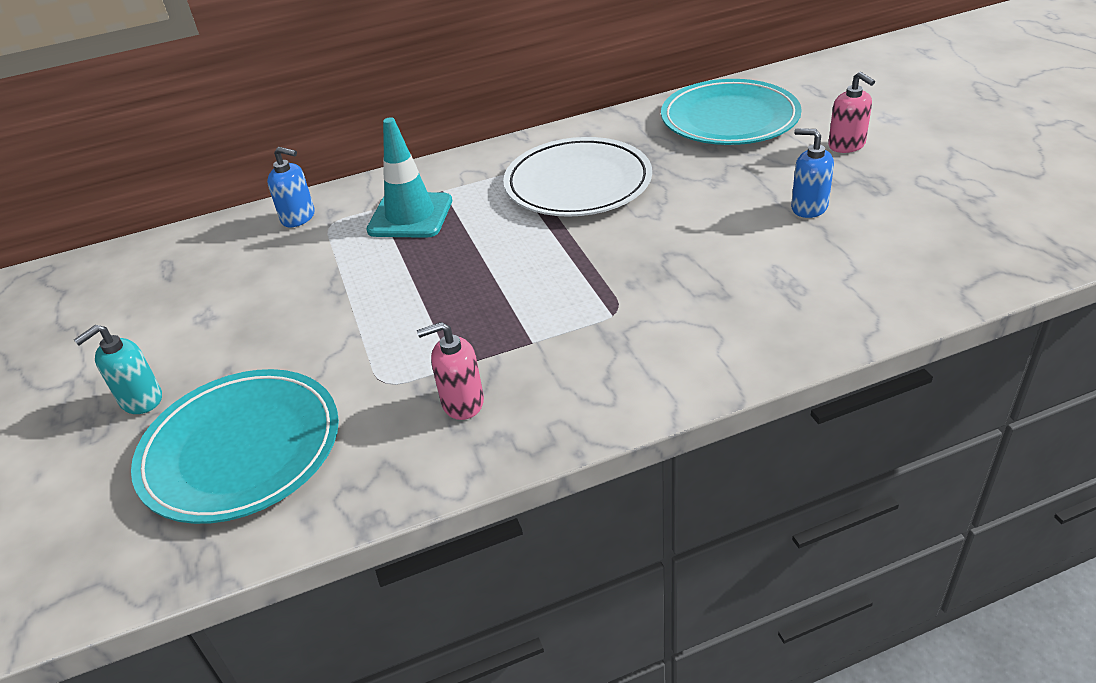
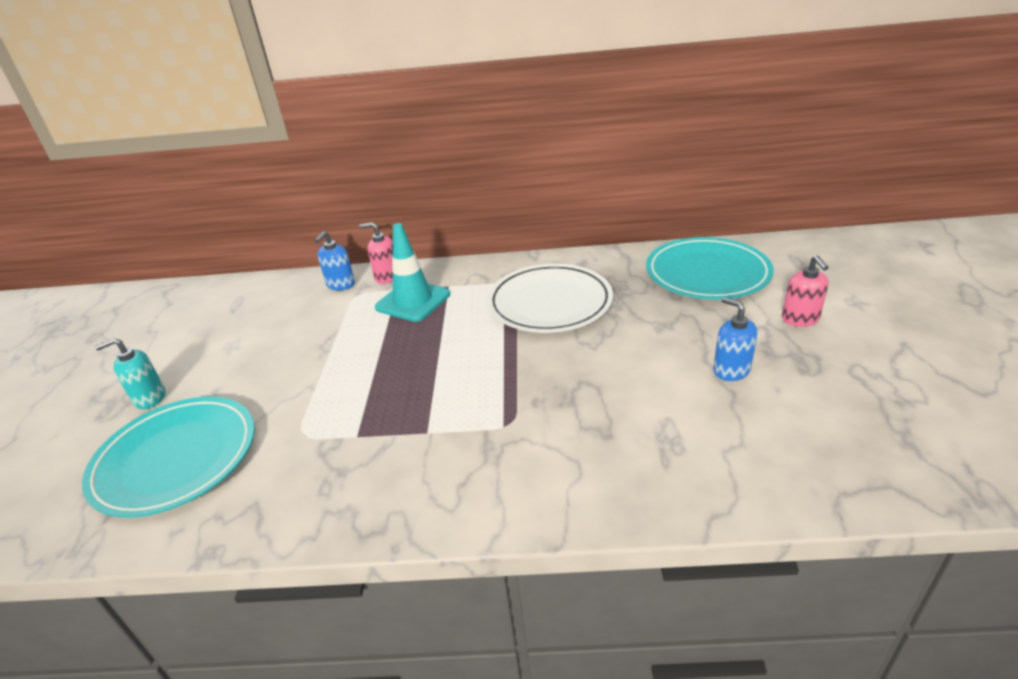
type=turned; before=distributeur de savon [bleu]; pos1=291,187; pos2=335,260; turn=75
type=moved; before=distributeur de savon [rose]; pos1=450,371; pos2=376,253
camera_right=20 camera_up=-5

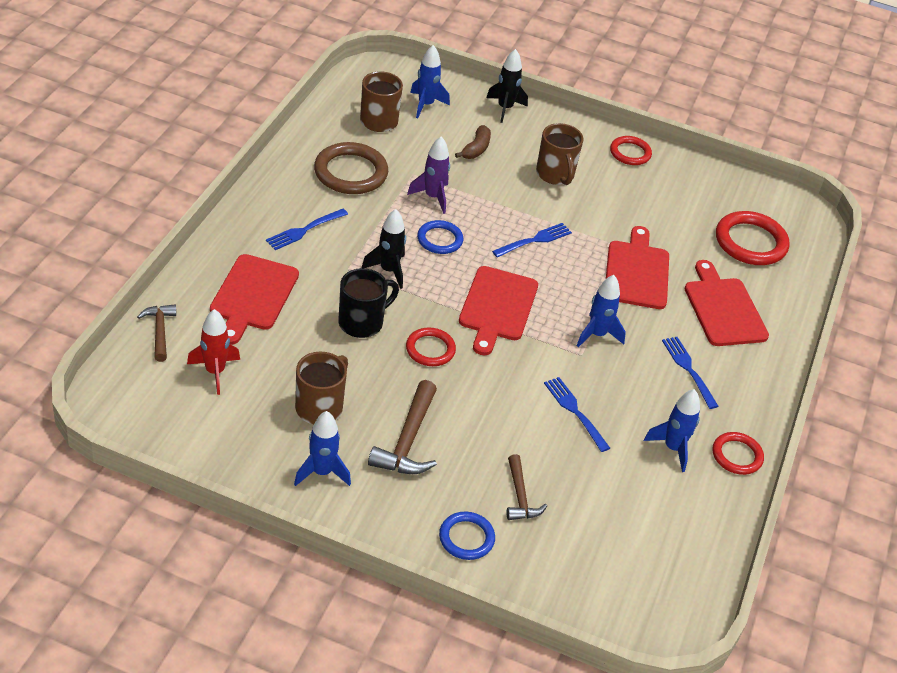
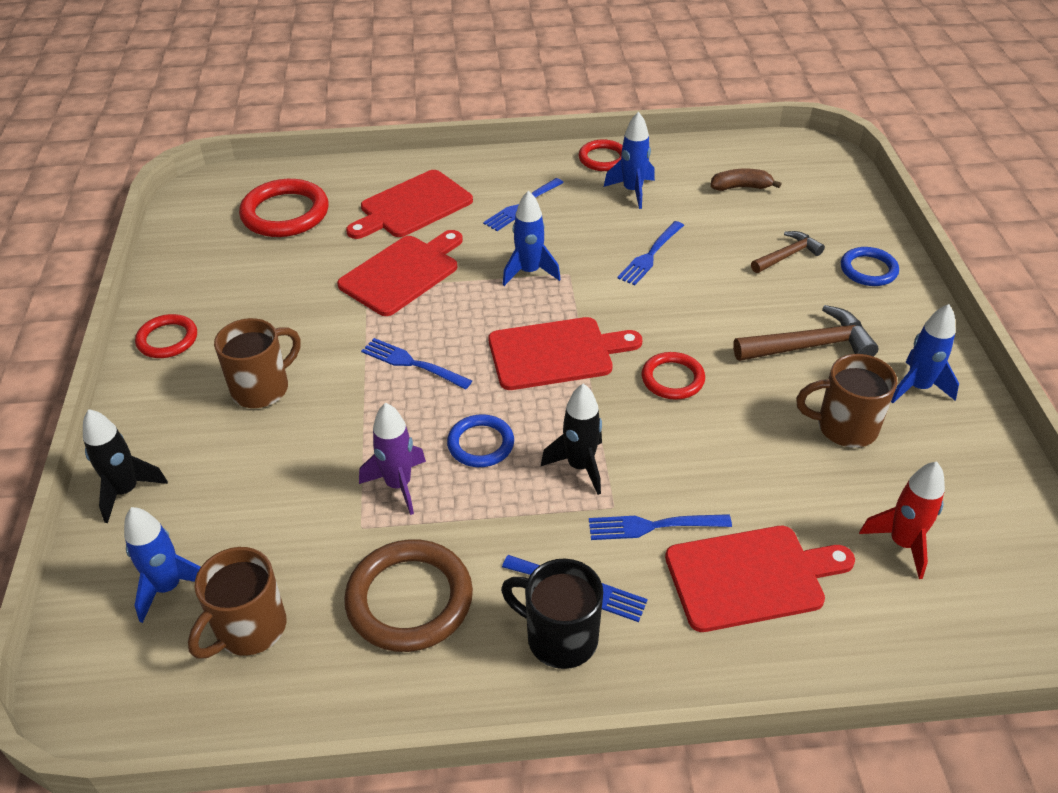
type=removed; before=marteau [marron]; pos1=156,333
type=moved; before=tasse [noir]; pos1=369,303; pos2=552,613
type=moved; before=banane [marron]; pos1=473,142; pos2=746,180
type=turned; before=planche à découper [rouge]; pos1=637,267; pos2=400,273; turn=150
type=added; after=fourchette [bleu]; pos2=660,527
camera_right=-110 camera_up=0

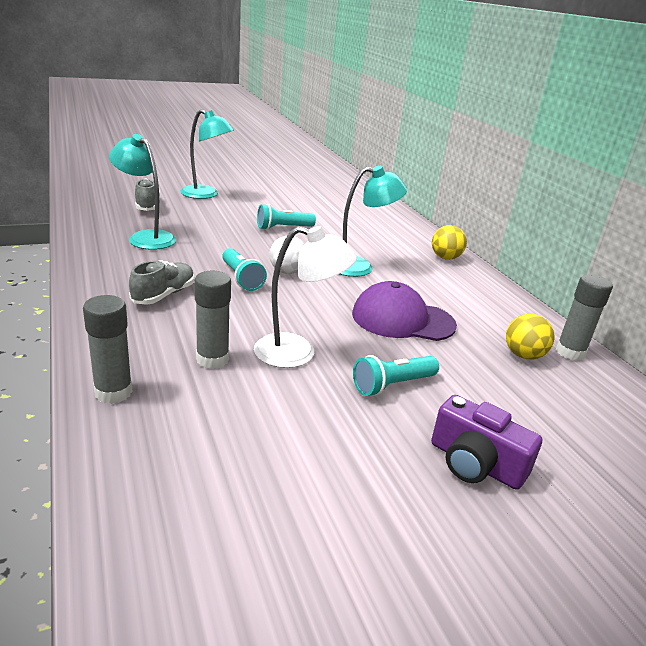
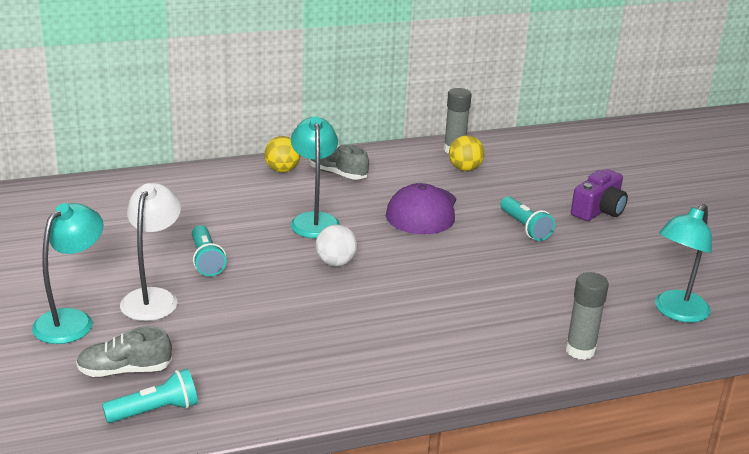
type=moved; before=lampe [turquoise]; pos1=142,192; pos2=683,263
type=moved; before=chaussure [gris]; pos1=161,282; pos2=339,161
type=removed; before=bâton de colle [gris]; pos1=212,320
type=moved; before=lampe de poche [turquoise]; pos1=244,269; pos2=150,396
type=moved; before=lampe [blanc]; pos1=305,297; pos2=150,252
camera_right=-85 camera_up=0

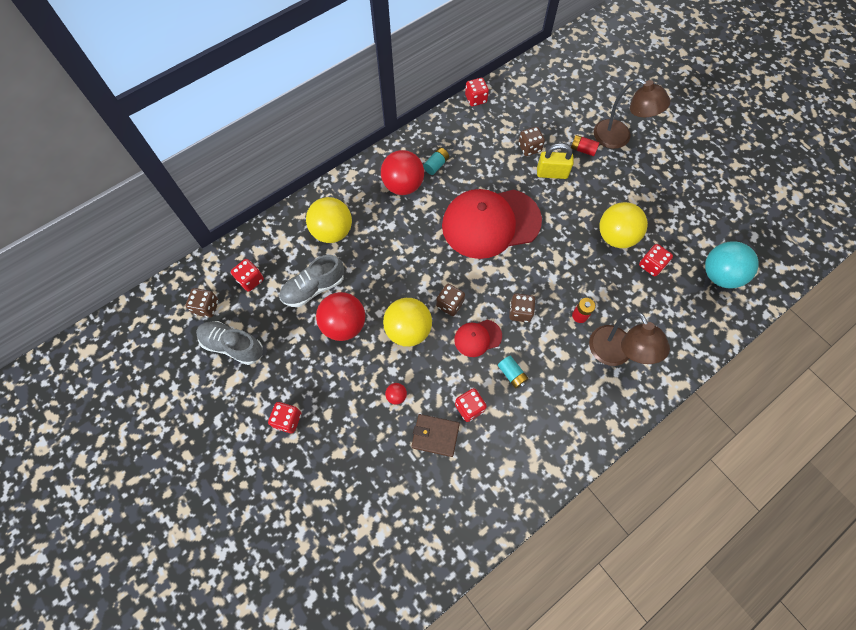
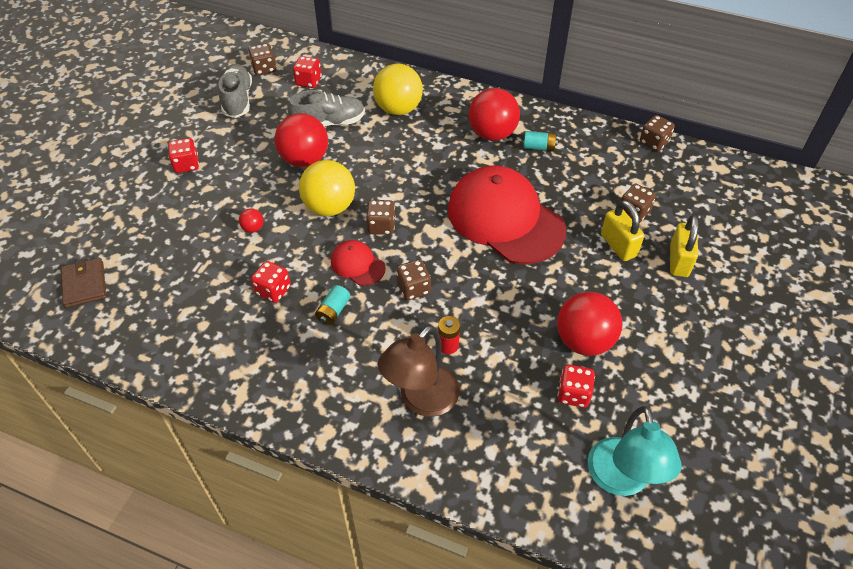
type=turned; before=chaussure [gris]; pos1=312,281; pos2=326,108; turn=135
type=moved; before=portefeuille [marron]; pos1=435,435; pos2=83,283
type=recoloured; before=dé [rouge]; after=dé [marron]; pos1=477,92; pos2=657,133
type=replaced; before=pile [rouge]; after=cadenas [jaune]; pos1=585,145; pos2=684,246
type=removed; before=lampe [marron]; pos1=631,113
type=recoloured; before=balle [jaune]; after=balle [rouge]; pos1=623,225; pos2=589,324
type=replaced; before=balle [turquoise]; after=lampe [turquoise]; pos1=732,264; pos2=635,451
camera_right=60 camera_up=-15

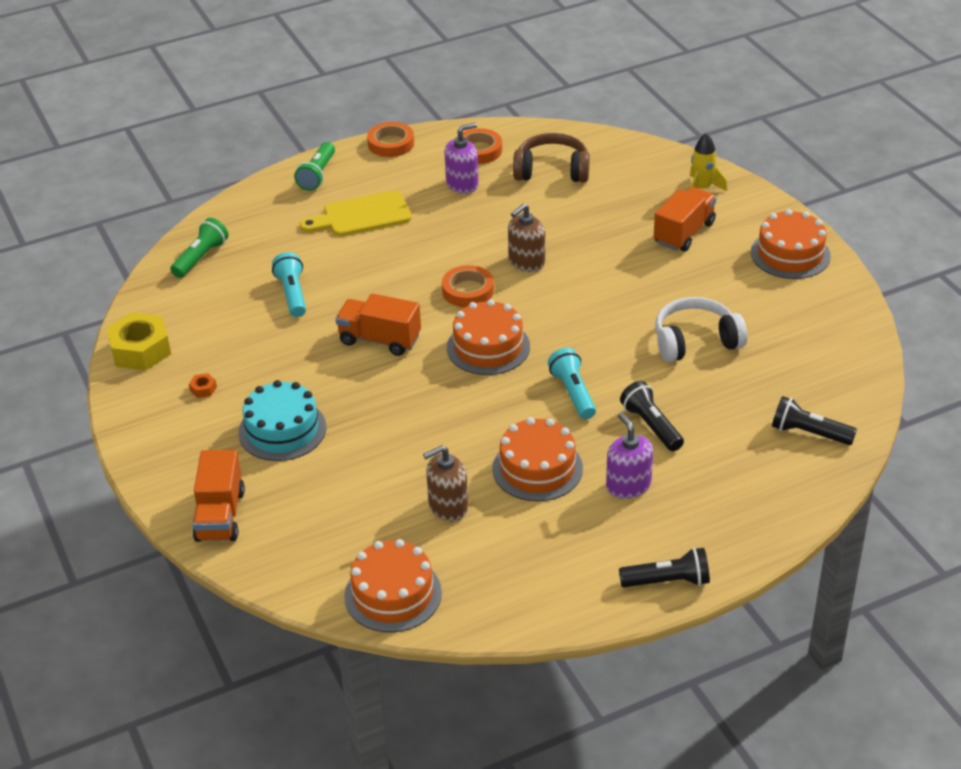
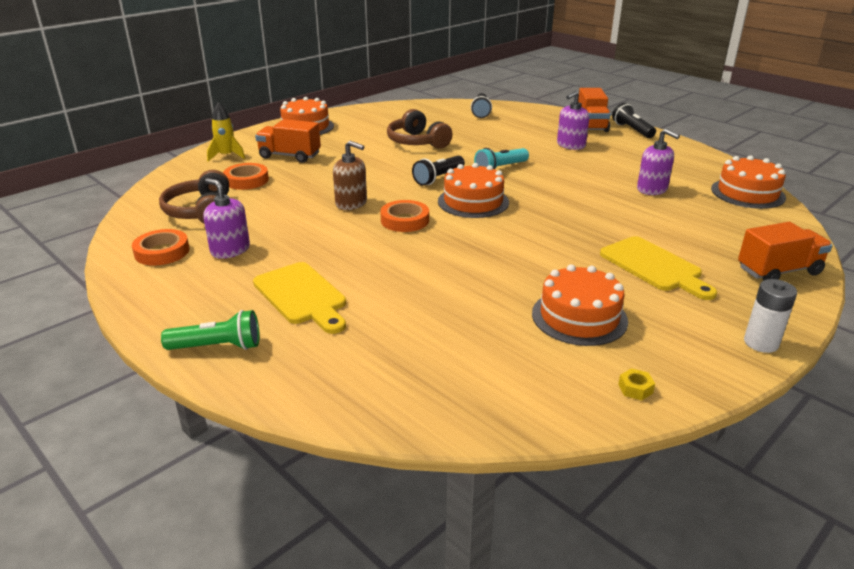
type=resized; before=écrou [jaune]; pos1=138,341; pos2=636,384; scale=0.4
type=removed; before=lampe de poche [vert]; pos1=199,248
type=removed; before=écrou [orange]; pos1=203,385
type=replaced; before=gâteau [turquoise]; after=planche à découper [jaune]; pos1=282,420; pos2=658,268
type=removed; before=lampe de poche [turquoise]; pos1=289,284
type=moved; before=camion [orange]; pos1=378,325; pos2=594,110
type=moved; before=ruban adhésif [orange]; pos1=390,139; pos2=246,176
type=recoloured; before=distributeur de savon [marron]; after=distributeur de savon [violet]; pos1=445,483; pos2=658,162
type=moved; before=gâteau [orange]; pos1=537,459; pos2=580,305
type=moved; before=lampe de poche [noir]; pos1=652,416; pos2=438,171
type=recoloured; before=casque audio [blanc]; after=casque audio [marron]; pos1=701,329; pos2=420,129
type=added; after=pile [blanc]; pos2=770,316
camera_right=-110 camera_up=-10

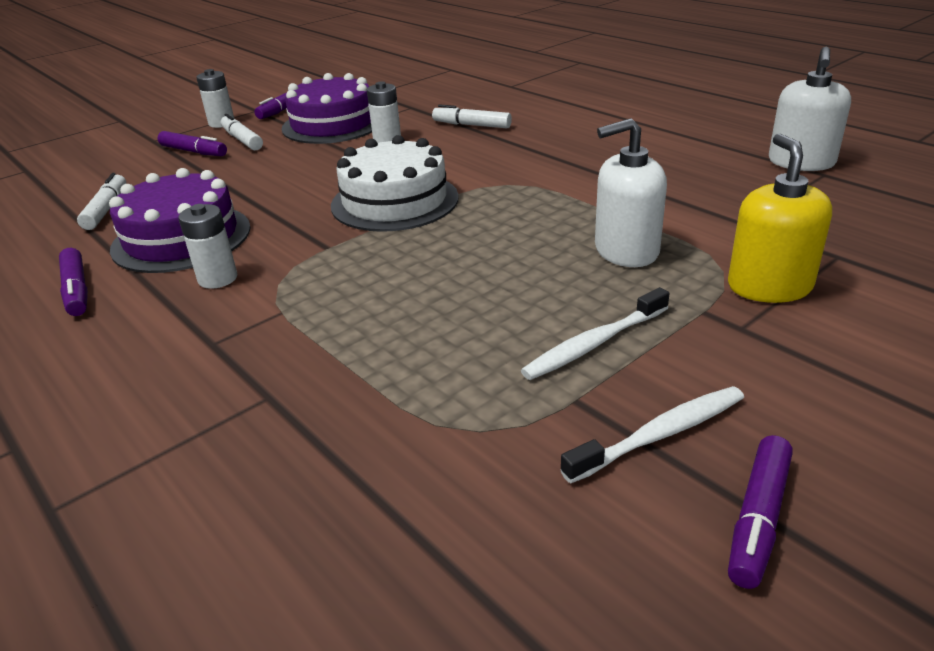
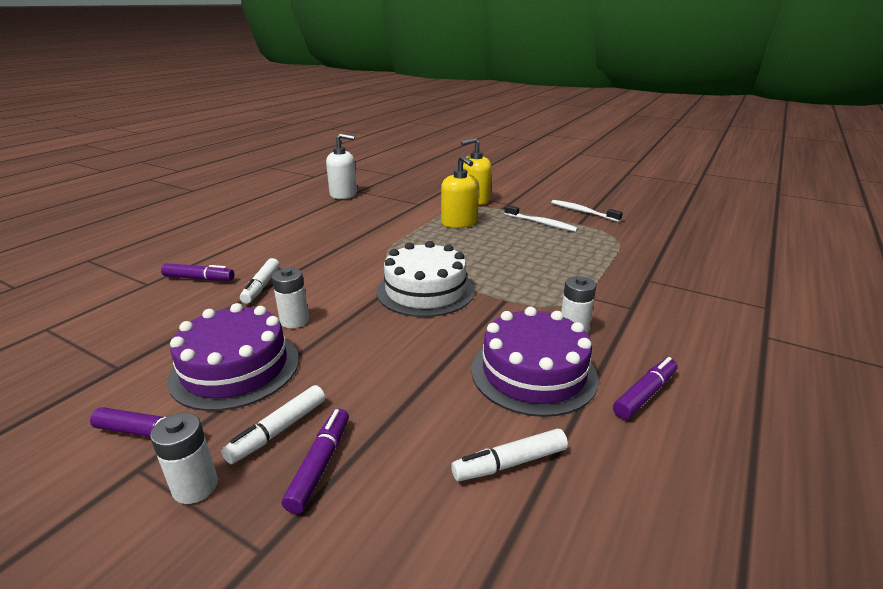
type=recoloured; before=distributeur de savon [blanc]; after=distributeur de savon [jaune]; pos1=631,192; pos2=460,191
type=moved; before=feutre [violet]; pos1=760,512; pos2=198,272
camera_right=-110 camera_up=-5

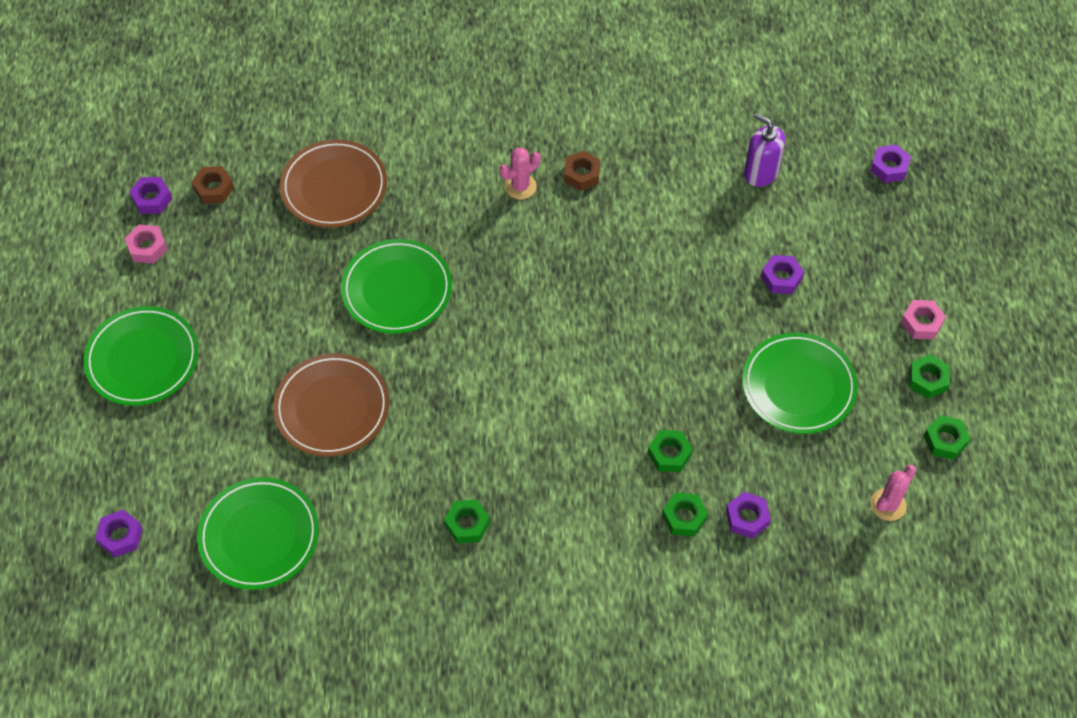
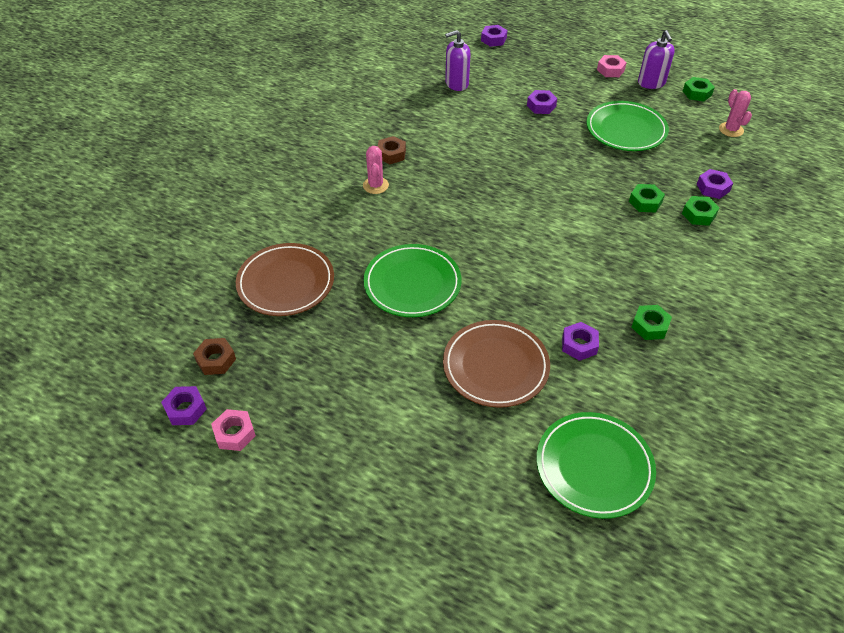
type=removed; before=assiette [vert]; pos1=140,356
type=moved; before=écrou [violet]; pos1=119,533; pos2=580,341
type=replaced; before=écrou [vert]; after=distributeur de savon [violet]; pos1=929,376; pos2=656,59
camera_right=-60 camera_up=-10

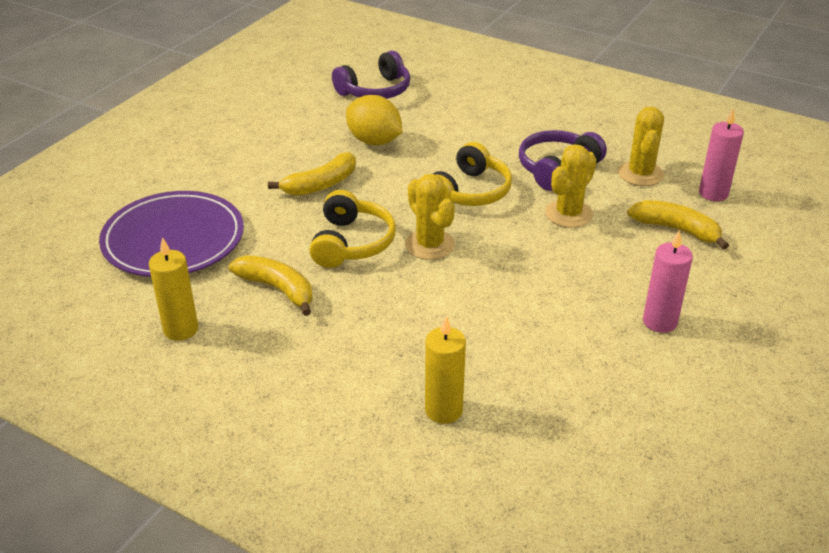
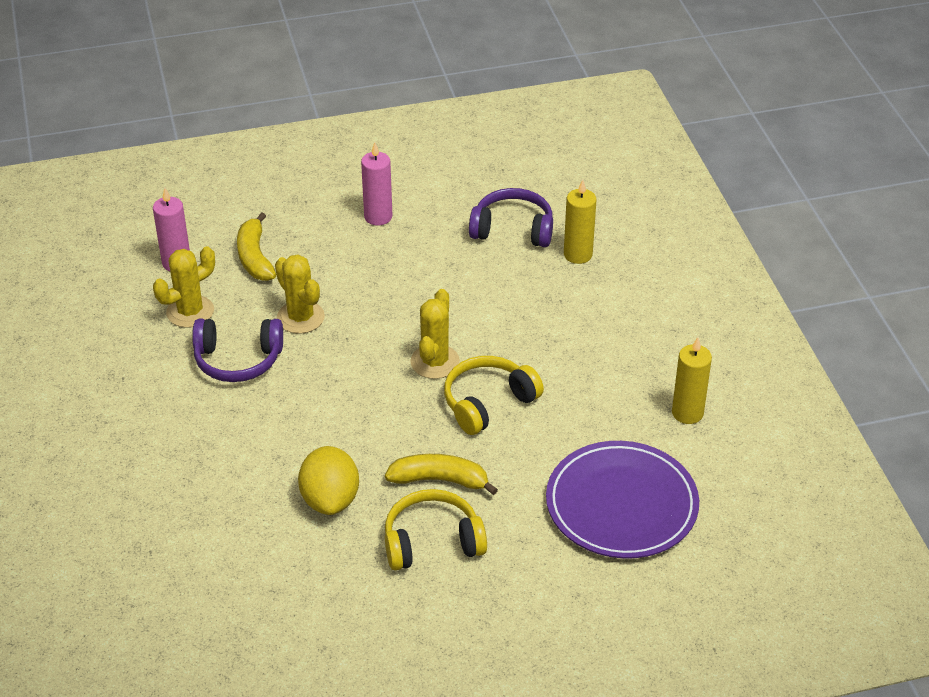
type=removed; before=banane [jaune]; pos1=271,285
type=moved; before=casque audio [violet]; pos1=371,75; pos2=511,217
type=moved; before=casque audio [jaune]; pos1=472,174; pos2=436,529
type=turned; before=cactus [jaune]; pos1=571,186; pos2=300,294; turn=60
camera_right=-135 camera_up=5

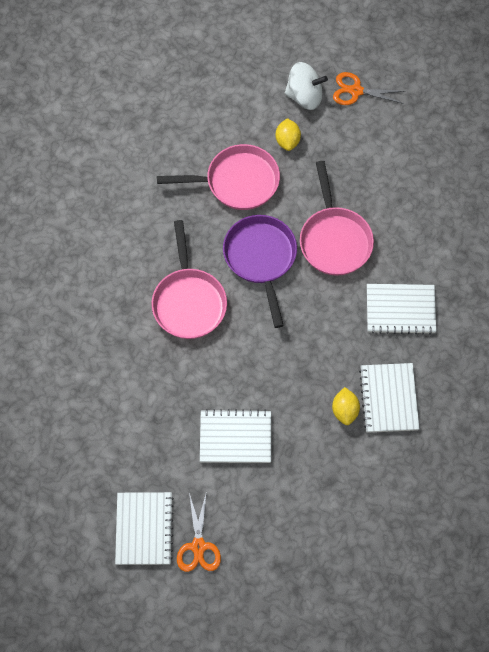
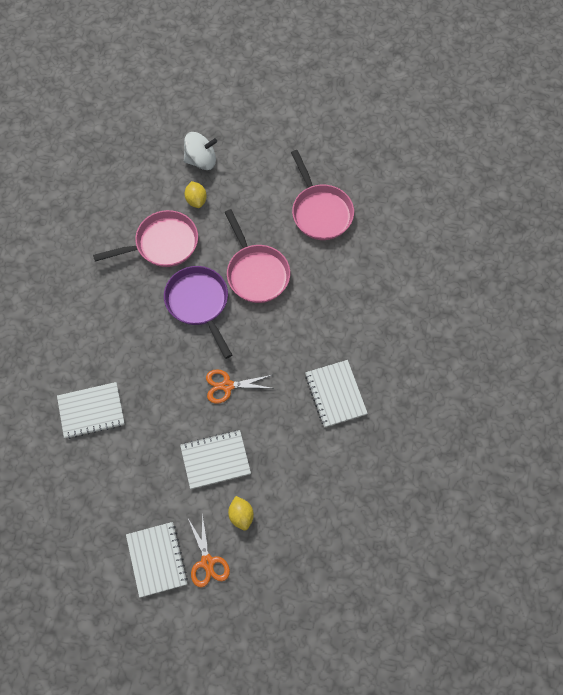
type=moved; before=poêle [rose]; pos1=189,279; pos2=322,195
type=moved; before=citron [jaune]; pos1=346,406; pos2=241,513
type=moved; before=ciseaux [orange]; pos1=369,88; pos2=239,386
type=moved; before=carnet [blanc]; pos1=401,309; pos2=91,410
camera_right=-15 camera_up=0

